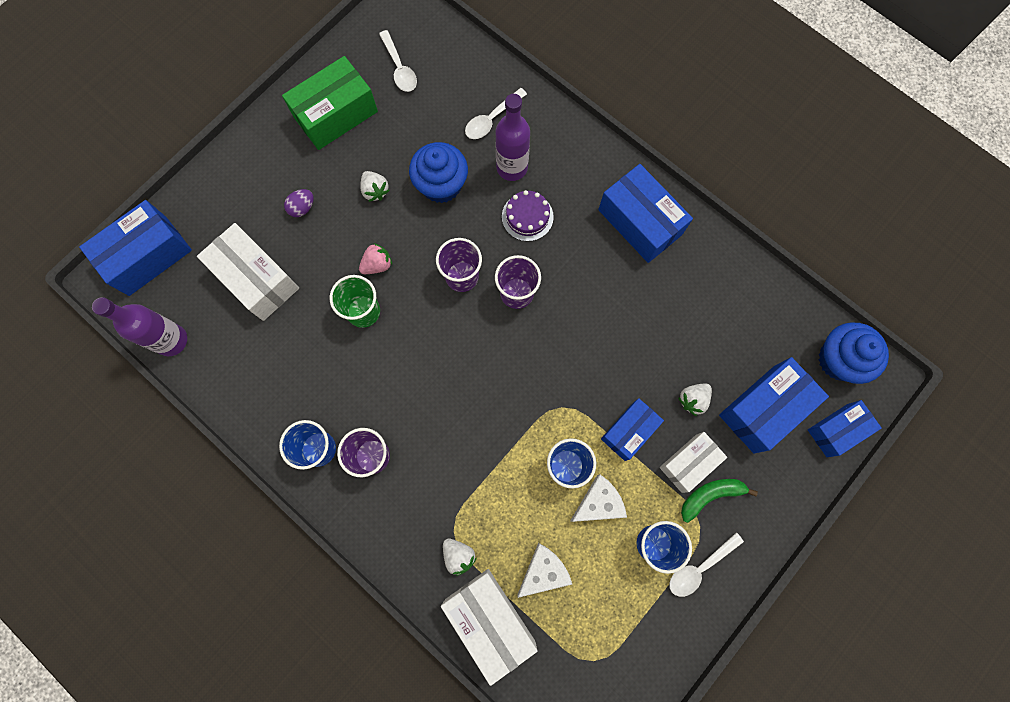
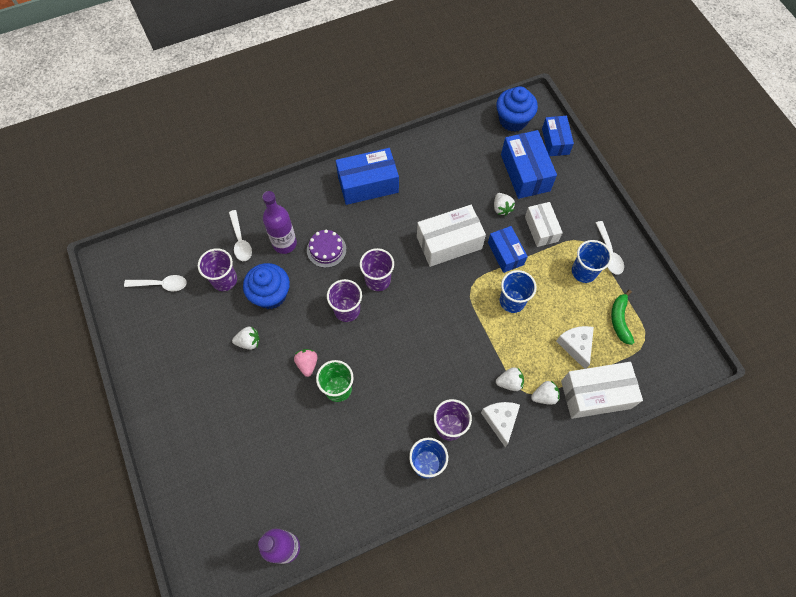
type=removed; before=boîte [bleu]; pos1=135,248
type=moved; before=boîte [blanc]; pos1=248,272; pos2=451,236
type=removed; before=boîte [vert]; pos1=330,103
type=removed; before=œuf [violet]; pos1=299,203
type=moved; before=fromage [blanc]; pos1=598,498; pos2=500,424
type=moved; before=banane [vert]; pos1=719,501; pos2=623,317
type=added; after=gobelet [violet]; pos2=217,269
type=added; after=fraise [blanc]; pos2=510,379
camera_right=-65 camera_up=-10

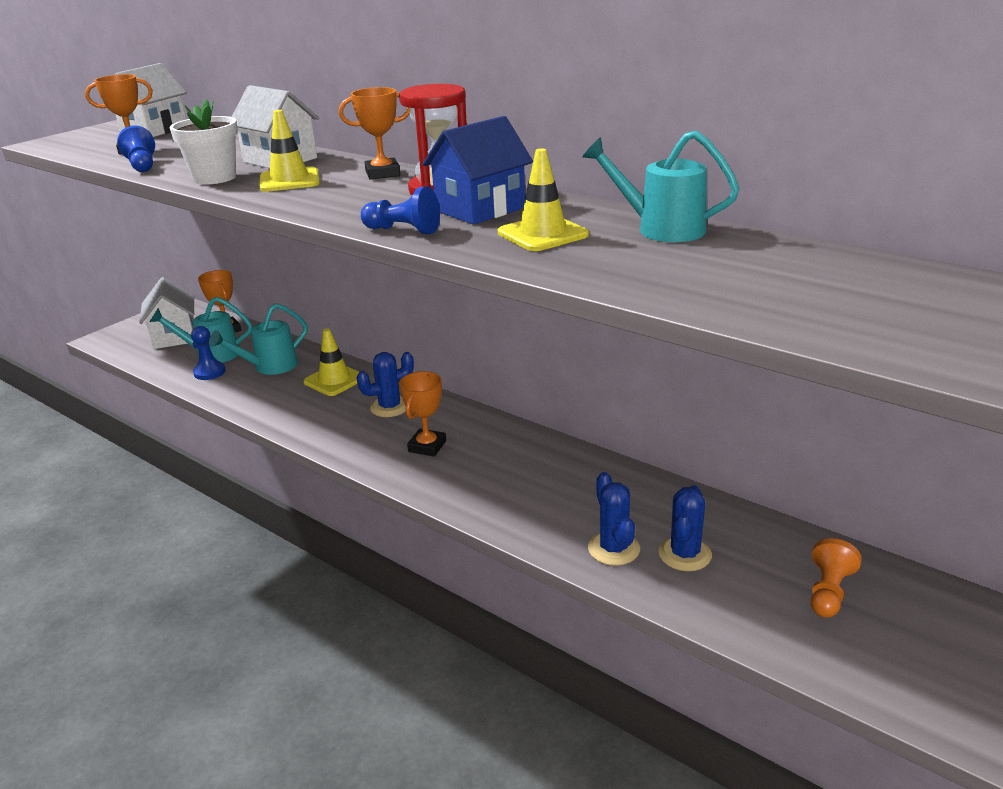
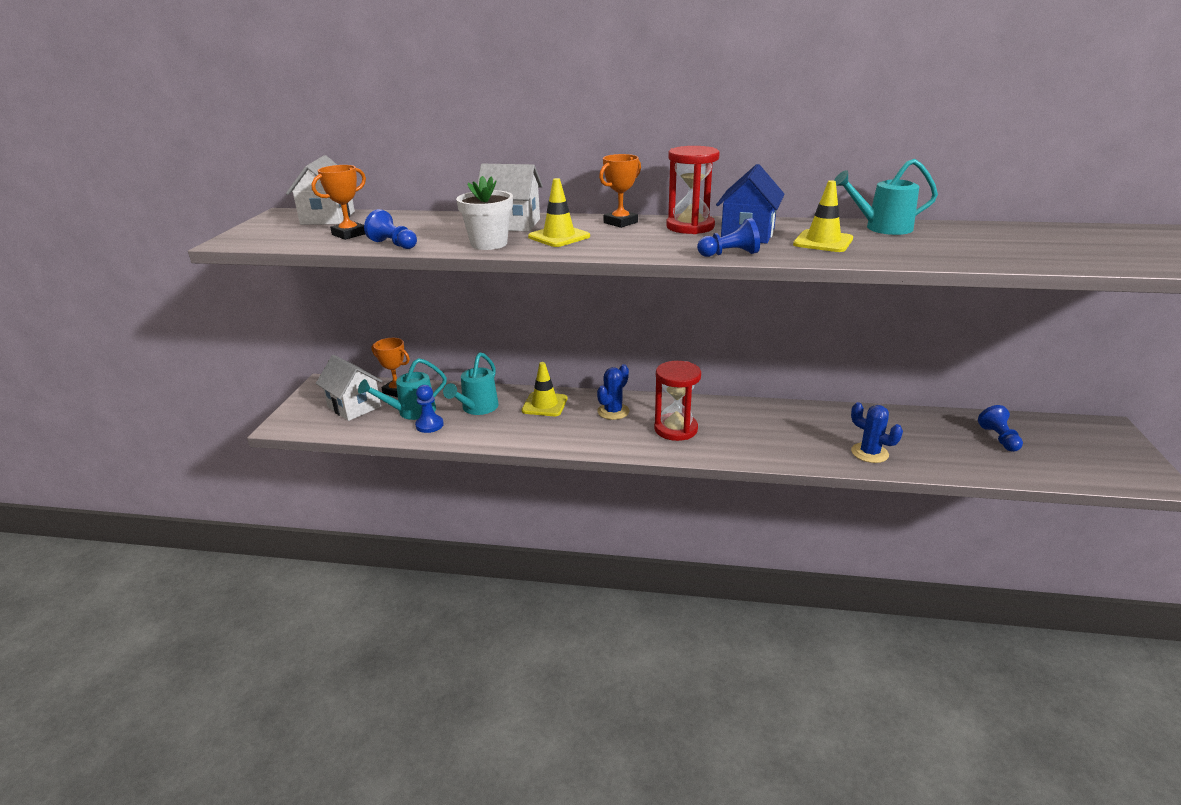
type=replaced; before=trophée [orange]; after=sablier [rouge]; pos1=422,413; pos2=677,401
type=removed; before=cactus [bleu]; pos1=685,528
type=recoloured; before=pion [orange]; after=pion [bleu]; pos1=836,578; pos2=1000,428
camera_right=-30 camera_up=0

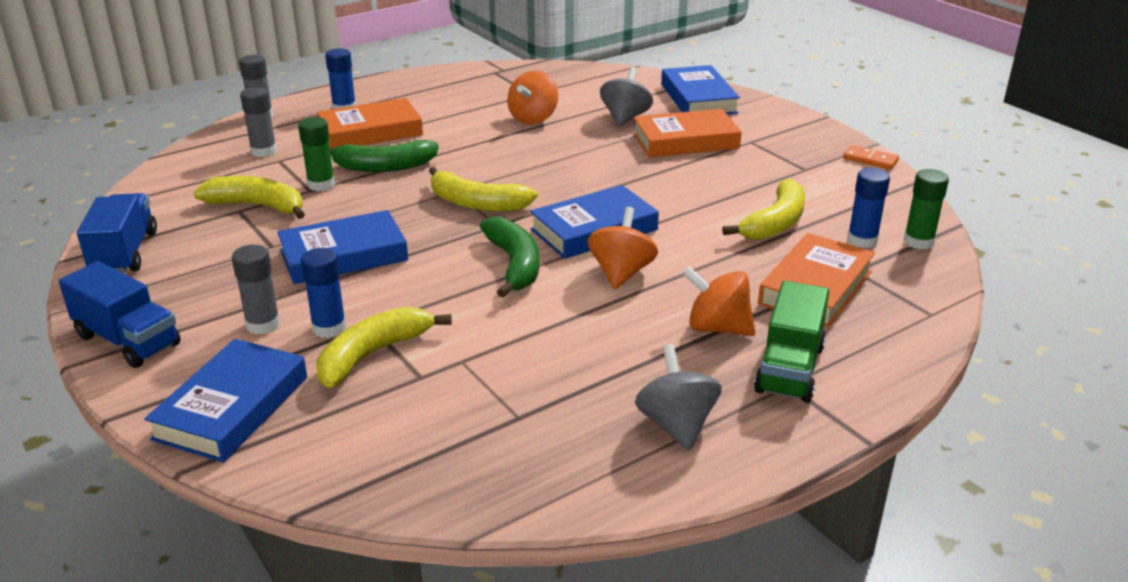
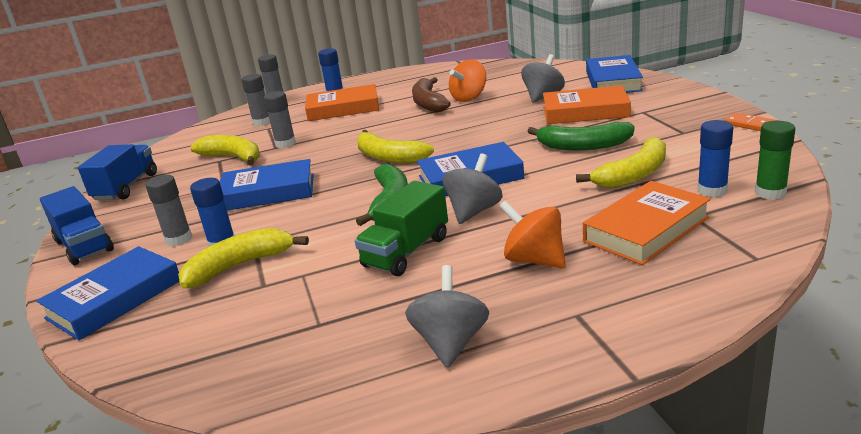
type=recoloured; before=bâton de colle [vert]; after=bâton de colle [gris]; pos1=316,154; pos2=280,119
type=moved; before=banane [vert]; pos1=384,156; pos2=581,136
type=recoloured; before=toupie [orange]; after=toupie [gris]; pos1=623,248; pos2=472,189
type=moved; before=camion [vert]; pos1=791,342; pos2=401,228
type=added; after=banane [marron]; pos2=431,95
camera_right=20 camera_up=-5

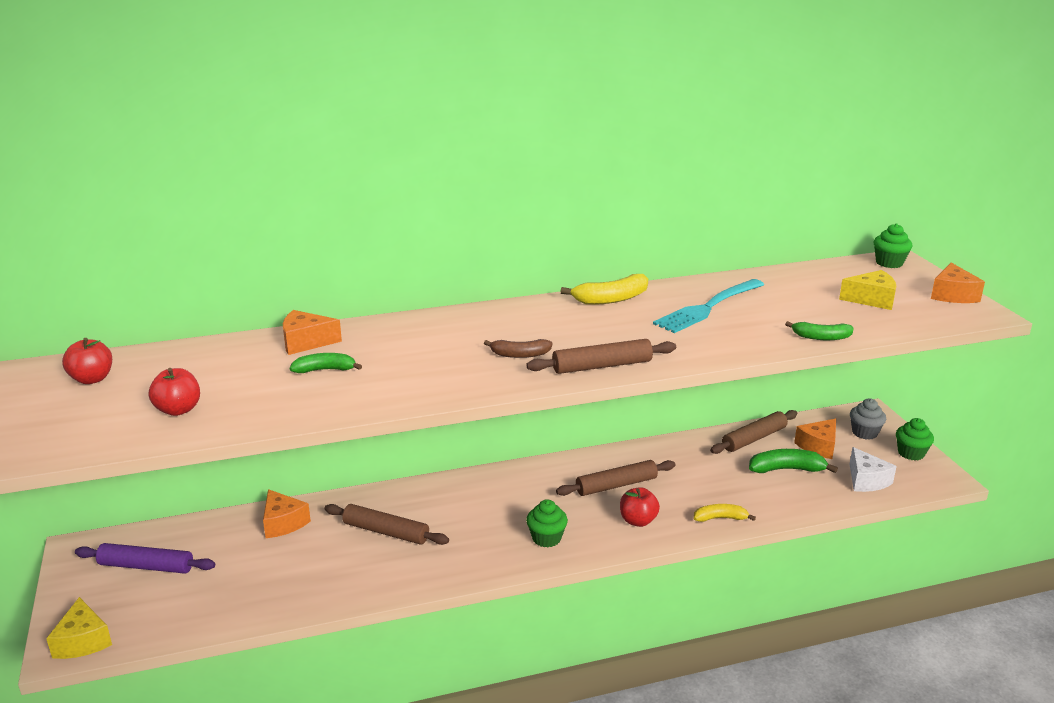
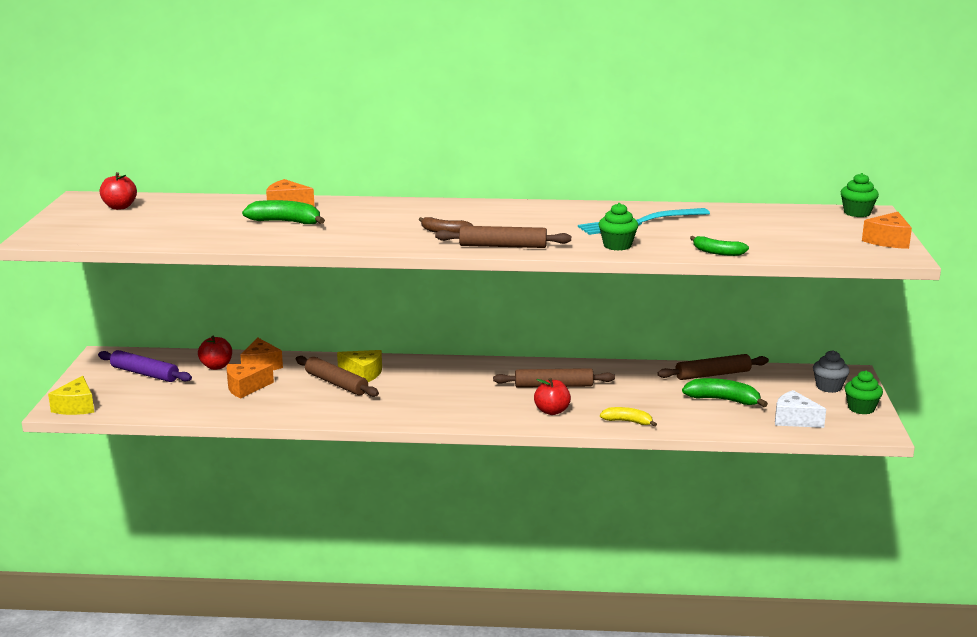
type=moved; before=pomme [rouge]; pos1=174,392; pos2=215,353
type=resized; before=banane [vert]; pos1=326,363; pos2=283,212; scale=1.51
type=moved; before=muffin [vert]; pos1=547,523; pos2=618,227
type=removed; before=banane [jaune]; pos1=604,289
type=moved; before=fromage [orange]; pos1=815,439; pos2=250,381
type=moved; before=fromage [jaune]; pos1=867,290; pos2=359,366
type=turned; before=fromage [blanc]; pos1=873,469; pos2=800,409; turn=120
camera_right=20 camera_up=-5

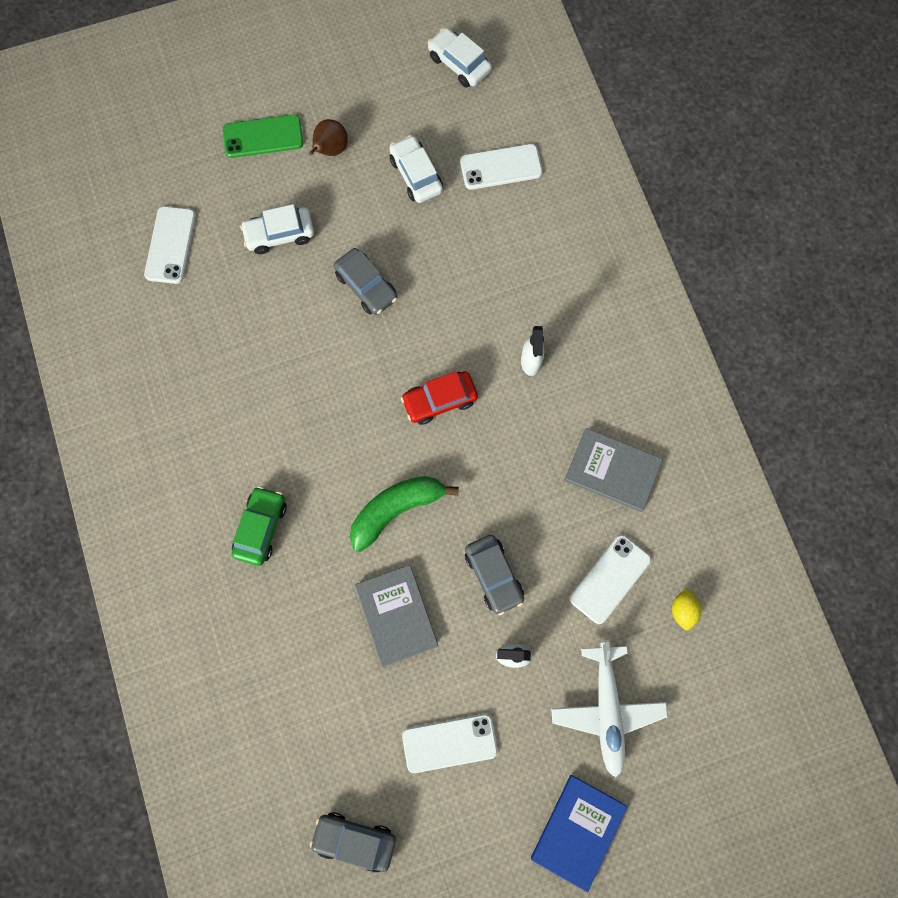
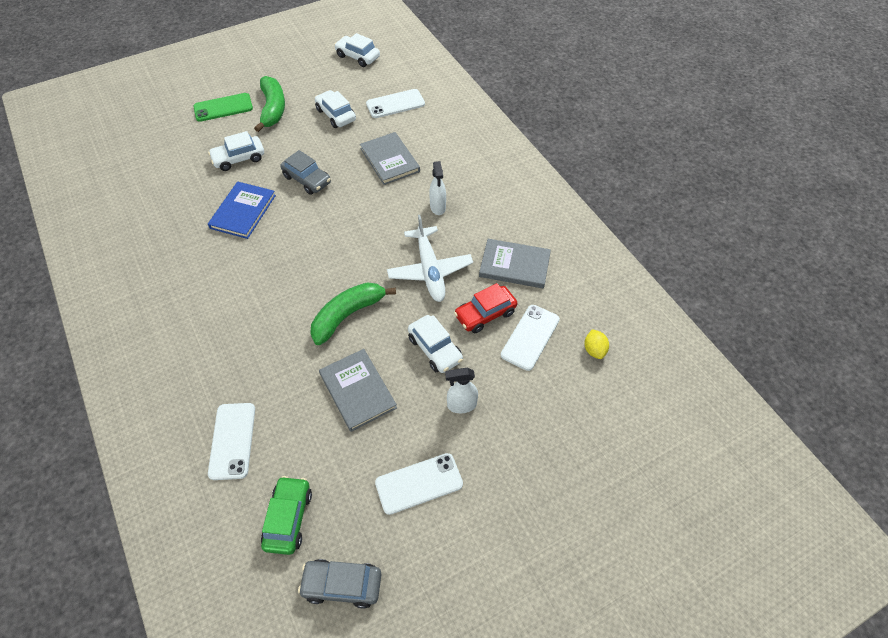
type=moved; before=téléphone [blanc]; pos1=170,245; pos2=231,441
type=moved; before=voiture [vert]; pos1=259,526; pos2=286,515
type=replaced; before=poire [marron]; after=banane [vert]; pos1=328,137; pos2=269,104
type=moved; before=voiture [rouge]; pos1=439,398; pos2=485,308
type=recoloured; before=voiture [gris]; after=voiture [blanc]; pos1=494,575; pos2=435,344
type=moved; before=livre [bleu]; pos1=579,833; pos2=242,210
type=moved; before=avion [blanc]; pos1=609,710; pos2=430,258
type=added; after=livre [gris]; pos2=390,158
camera_right=-10 camera_up=-20

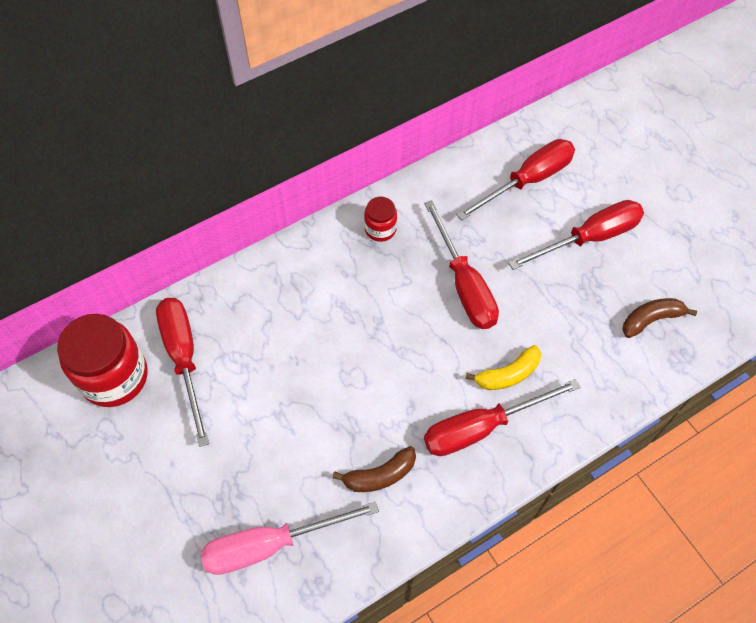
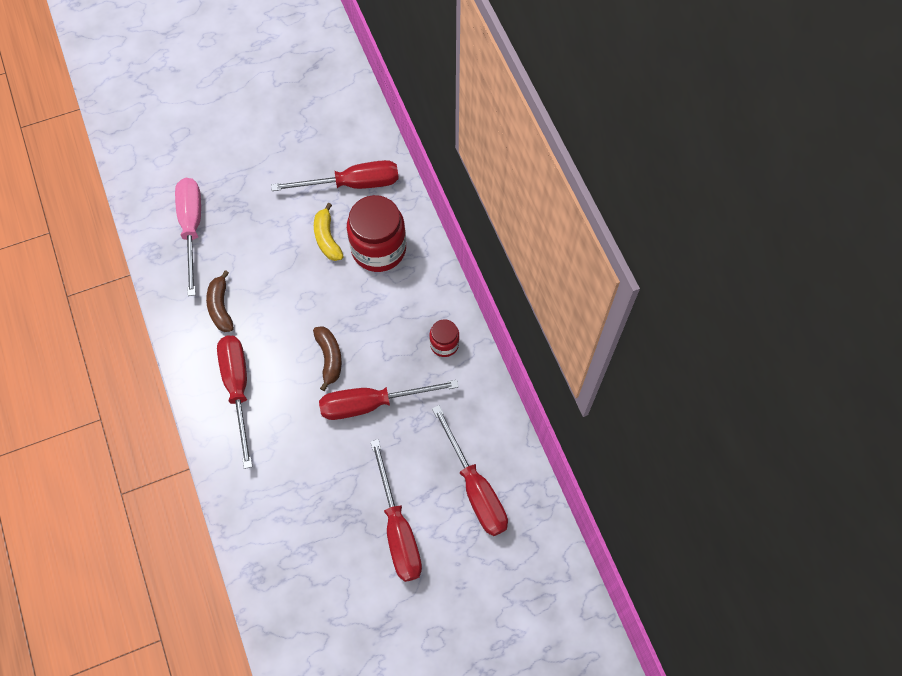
type=moved; before=bocal [rouge]; pos1=102,360; pos2=376,233
type=moved; before=banane [jaune]; pos1=503,367; pos2=329,232
type=moved; before=banane [marron]; pos1=659,318; pos2=327,358
camera_right=100 camera_up=5

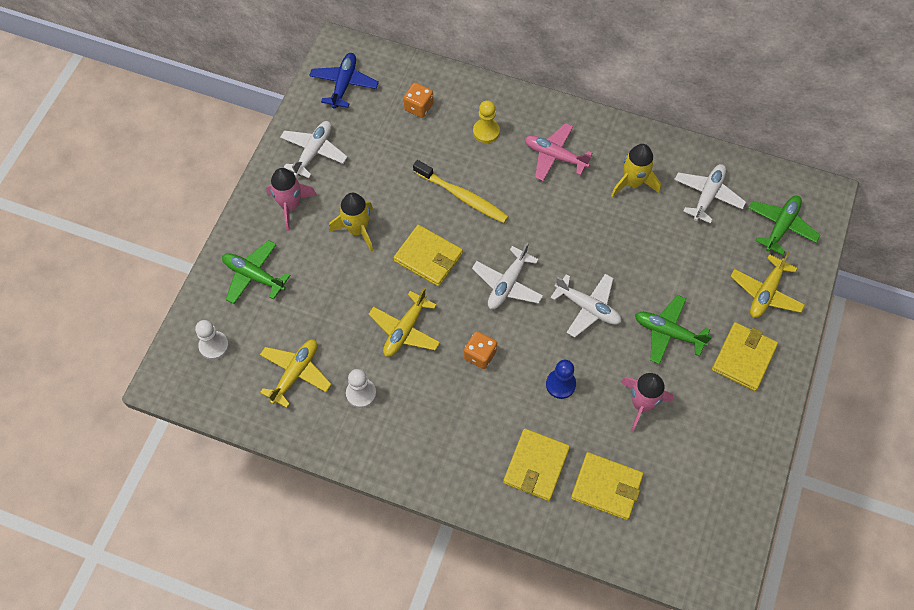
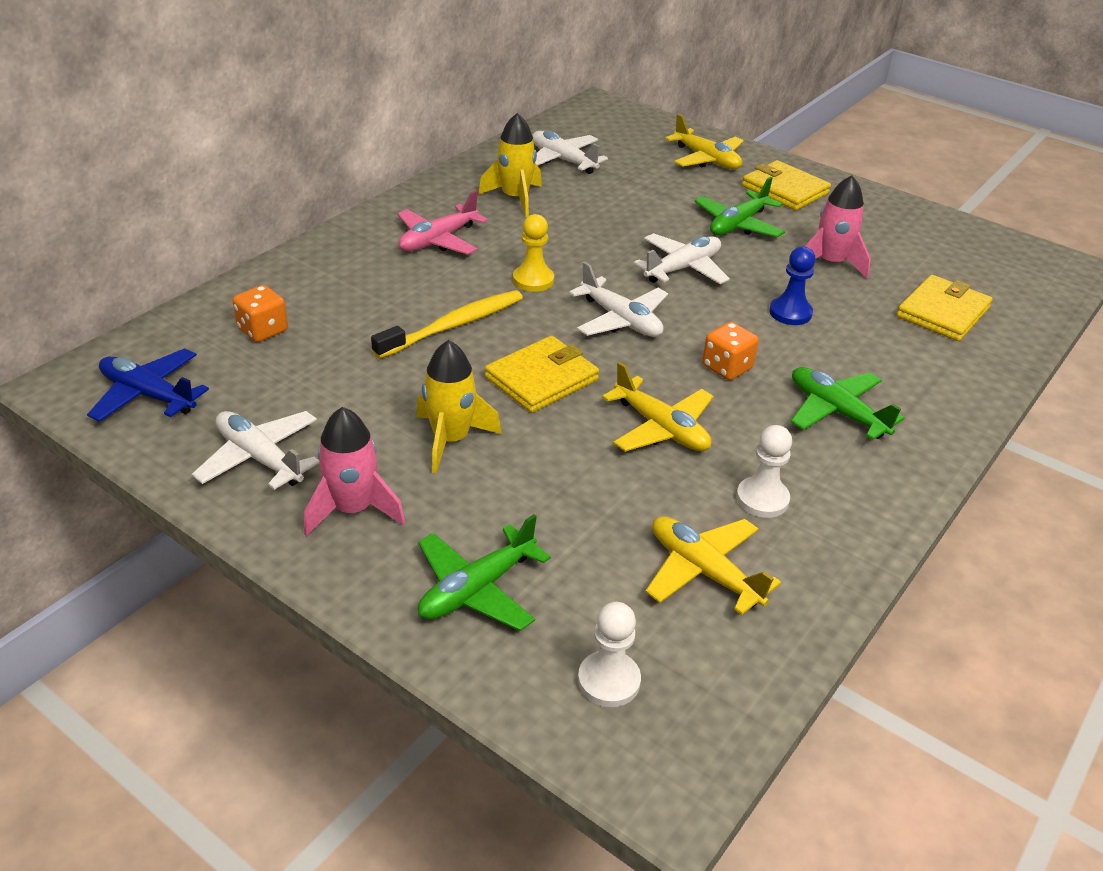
type=moved; before=pion [jaune]; pos1=486,121; pos2=533,253
type=removed; before=portefeuille [jaune]; pos1=536,464
type=moved; before=avion [vert]; pos1=784,225; pos2=847,403
camera_right=-75 camera_up=-25

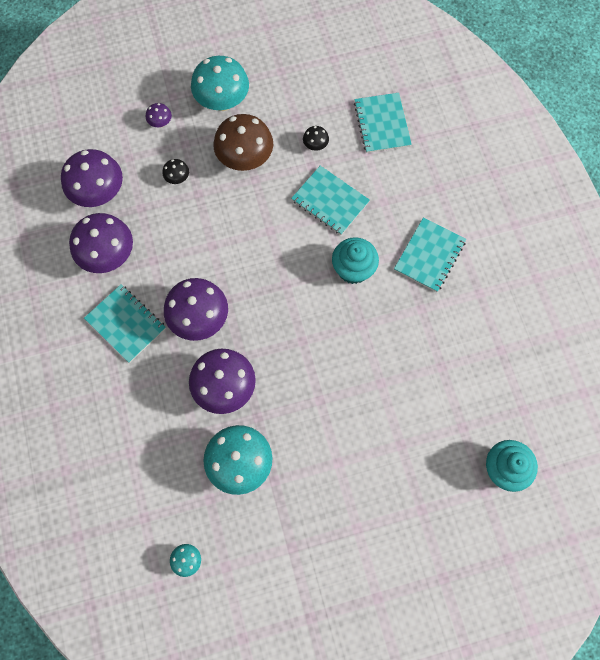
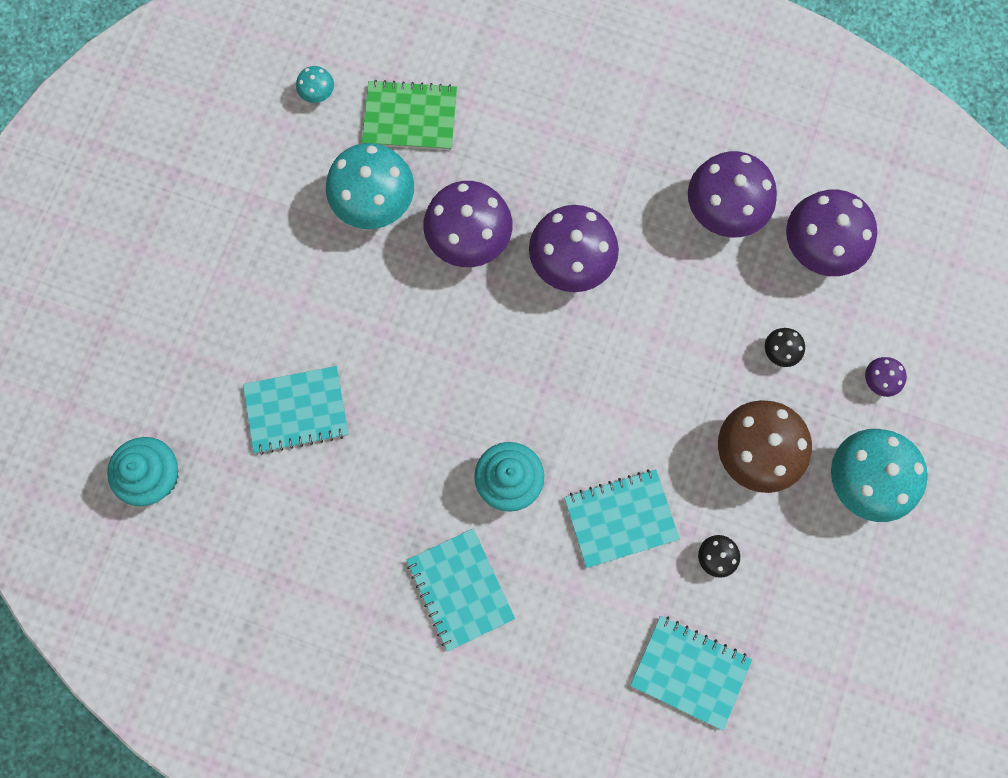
type=moved; before=carnet [turquoise]; pos1=125,323; pos2=296,410
type=added; after=carnet [vert]; pos2=409,115
camera_right=125 camera_up=5

